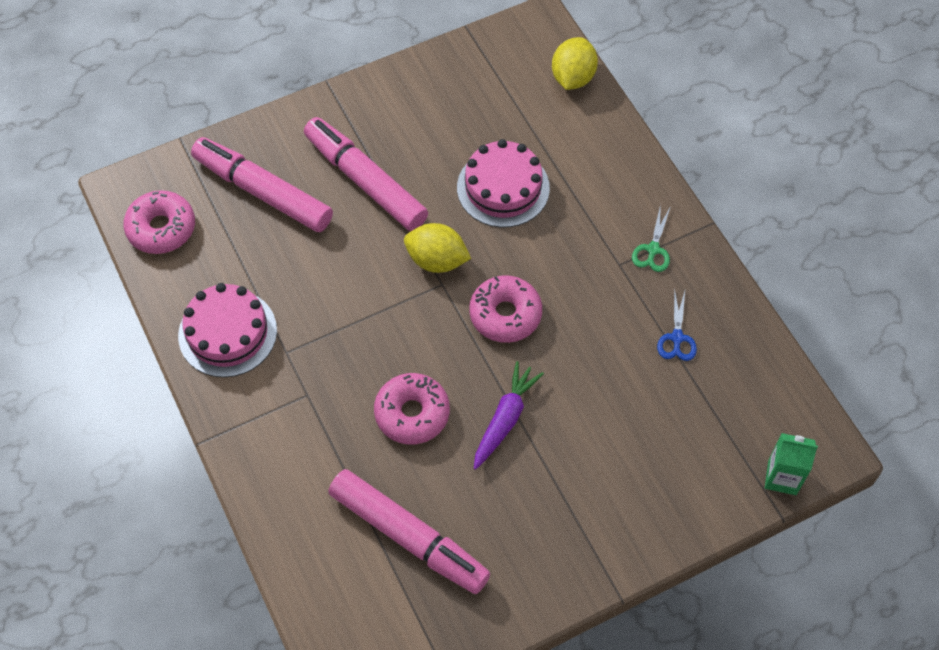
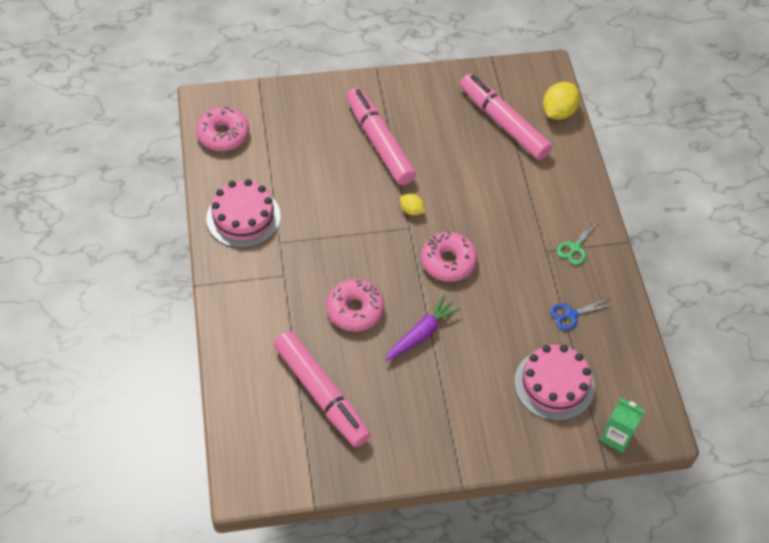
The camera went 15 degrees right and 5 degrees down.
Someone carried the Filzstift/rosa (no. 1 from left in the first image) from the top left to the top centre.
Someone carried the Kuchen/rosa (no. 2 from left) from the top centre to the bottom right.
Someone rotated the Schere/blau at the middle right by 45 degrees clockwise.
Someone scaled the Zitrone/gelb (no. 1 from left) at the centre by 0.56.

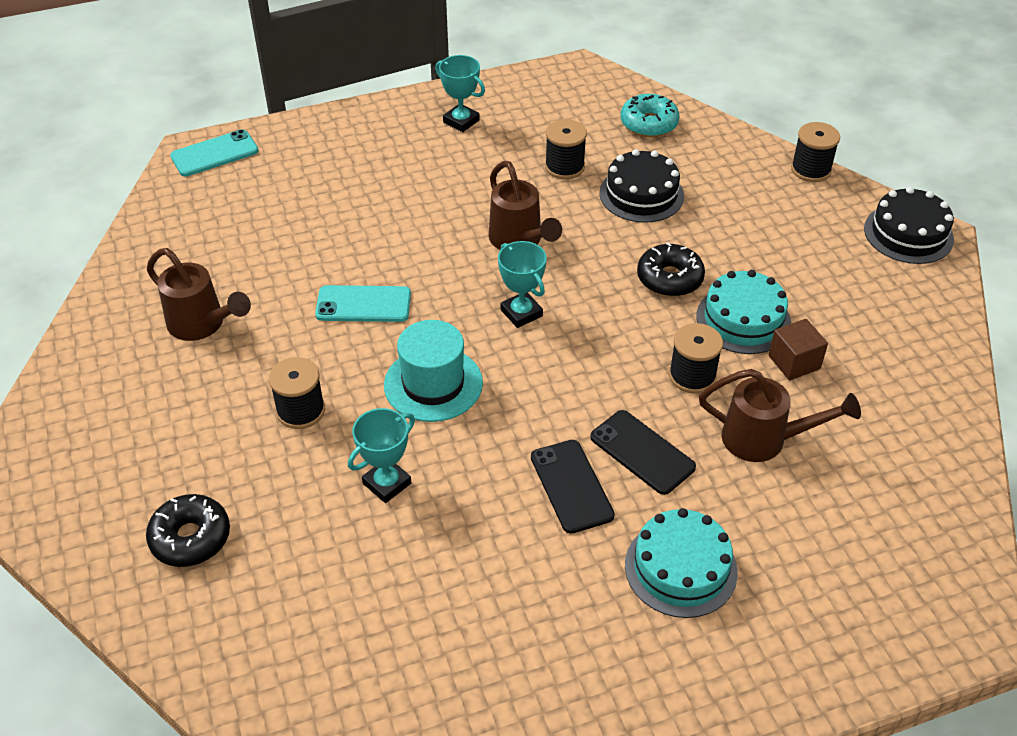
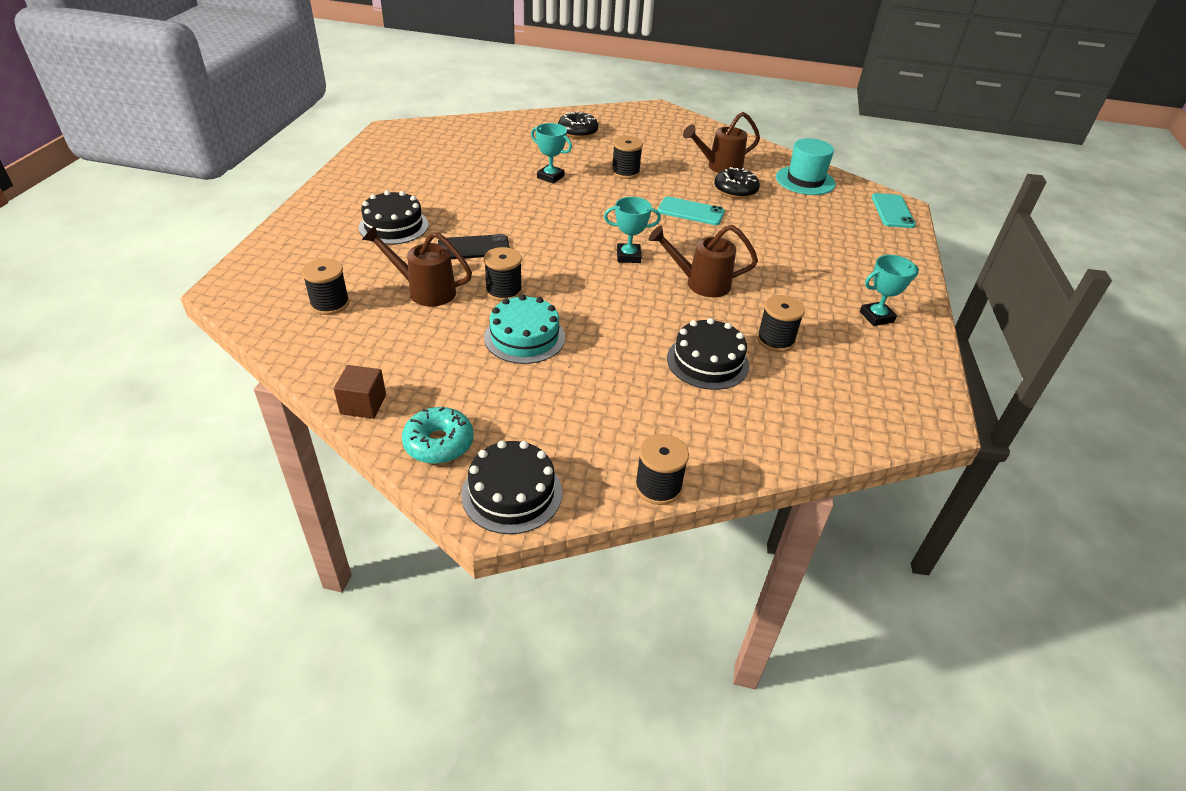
The camera went 120 degrees right and 5 degrees down.
Someone took away the Handy/schwarz (no. 1 from left) at the centre.
Someone put down the Garnrolle/schwarz (no. 1 from left) at the middle left.
Someone carried the Hut/türkis from the centre to the top right.
Someone carried the Donut/türkis from the top centre to the centre.
Someone carried the Donut/schwarz (no. 2 from left) from the centre to the top centre.
Someone carried the Kubus/braun from the middle right to the middle left.
Someone repainted the Kuchen/türkis (no. 1 from left) at the bottom right, which became the Kuchen/schwarz (no. 1 from left) at the top left.
Someone rotated the Handy/türkis (no. 2 from left in the first image) at the centre by 75 degrees clockwise.
Someone rotated the Pokal/türkis (no. 1 from left) at the centre by 45 degrees counterclockwise.
Someone rotated the Gießkanne/braun (no. 3 from left in the first image) at the middle right by 60 degrees clockwise.

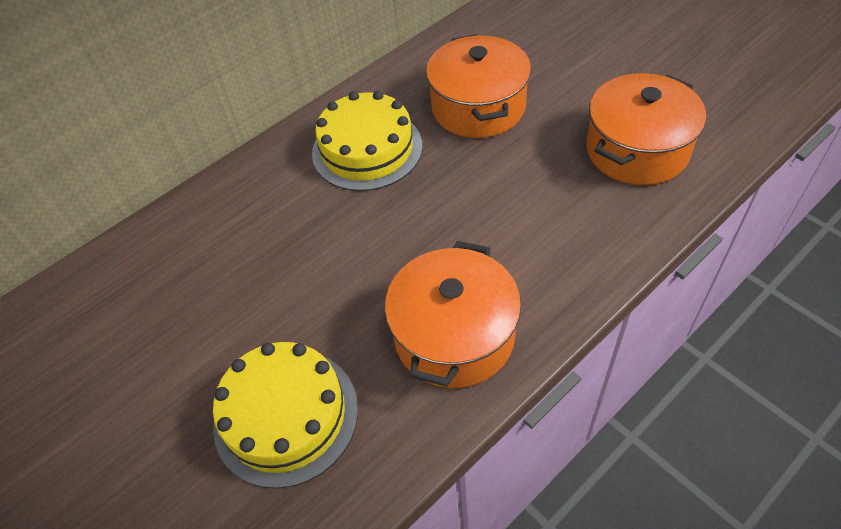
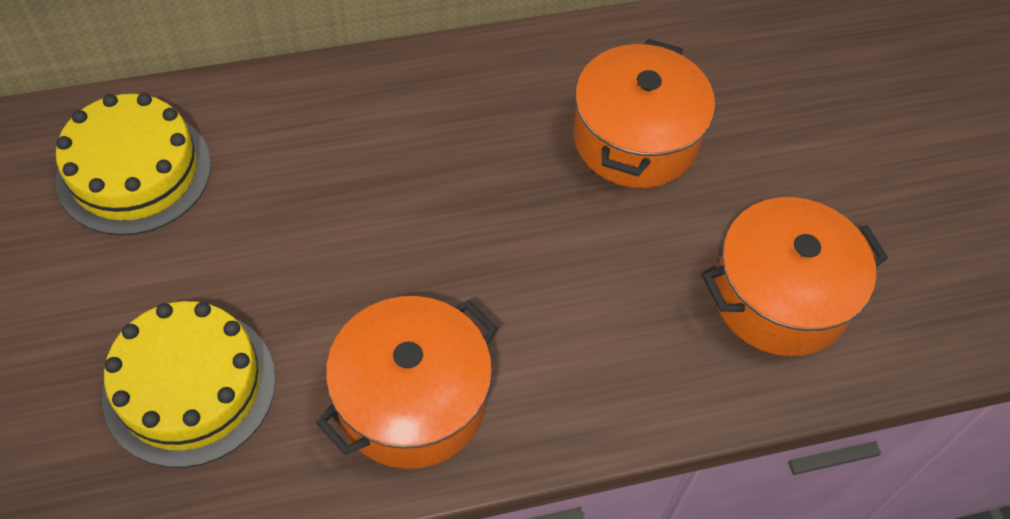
The camera went 20 degrees right and 5 degrees up.
Someone carried the Kuchen/gelb (no. 2 from left in the first image) from the top centre to the top left.

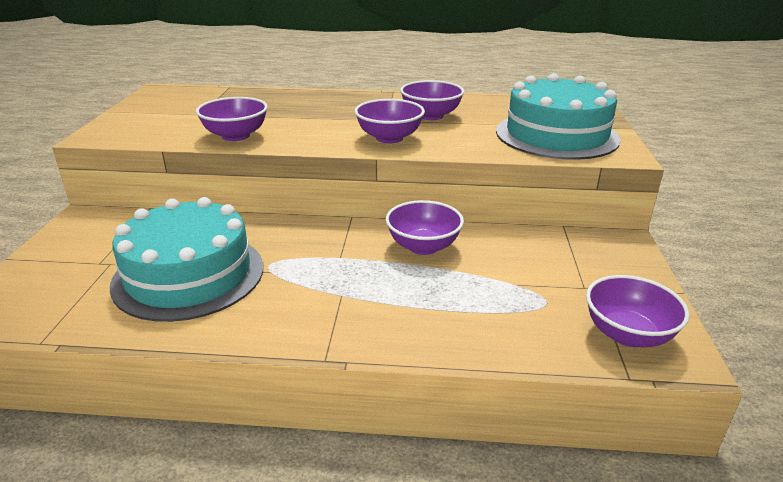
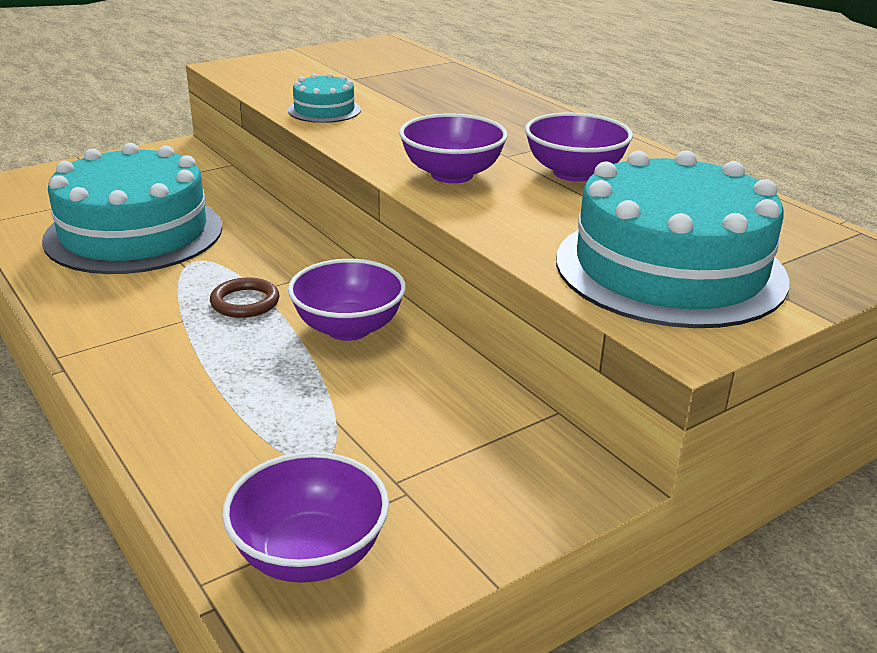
The camera went 50 degrees right and 0 degrees up.
Someone put down the Ring/braun at the middle left.
Someone swapped the Schüssel/lila (no. 1 from left) at the top left for the Kuchen/türkis (no. 2 from left) at the top centre.

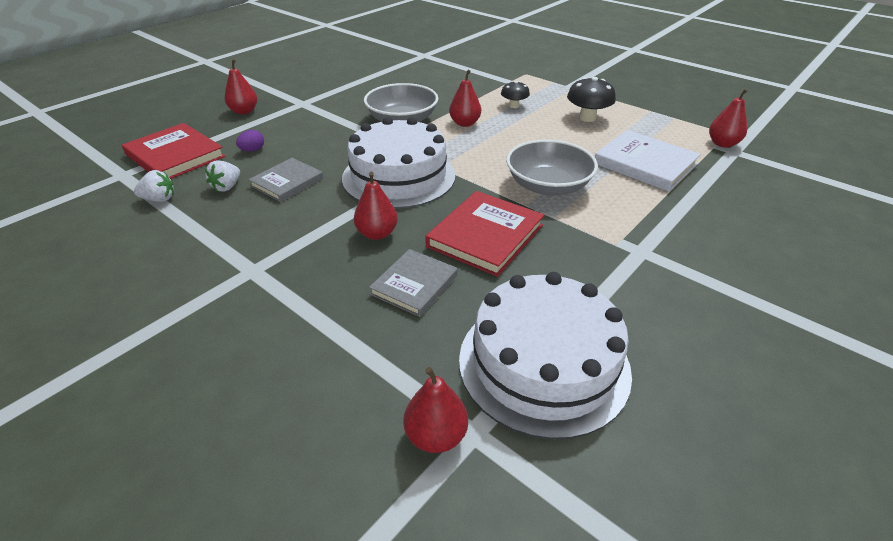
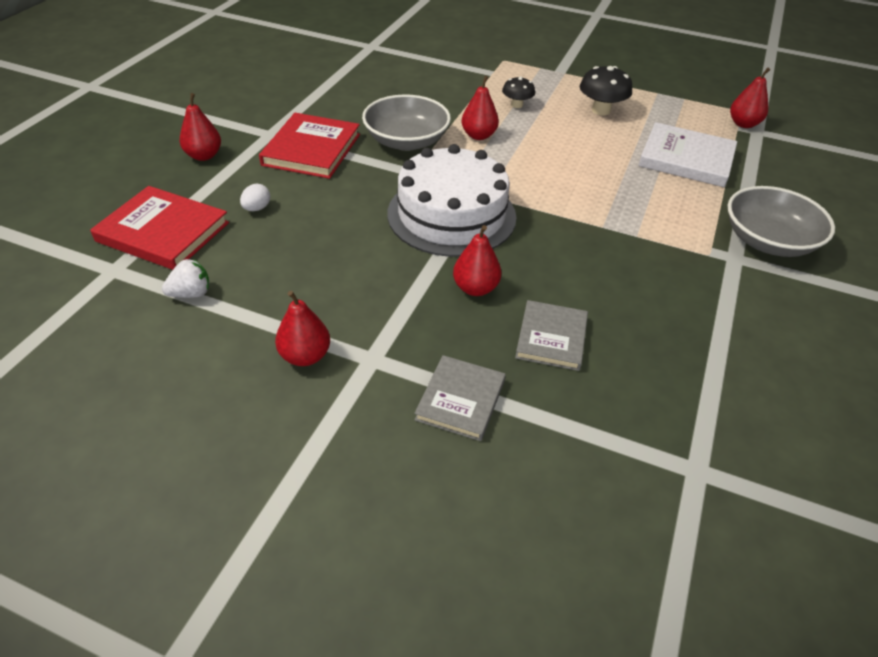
The camera went 20 degrees left and 5 degrees up.
Someone took away the Erdbeere/weiß (no. 2 from left) at the top left.
Someone took away the Kuchen/weiß (no. 2 from left) at the centre.
Someone carried the Buch/grau (no. 1 from left) from the top left to the centre.
Someone carried the Birne/rot (no. 3 from left in the first image) from the bottom centre to the centre.
Someone carried the Buch/rot (no. 2 from left) from the centre to the top centre.
Someone carried the Schüssel/grau (no. 2 from left) from the top centre to the middle right.
Someone repainted the Ei/lila at the top left, which became the Ei/weiß at the top left.

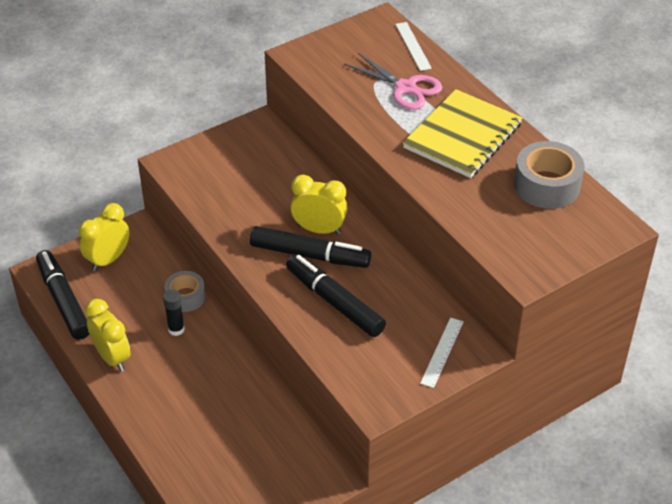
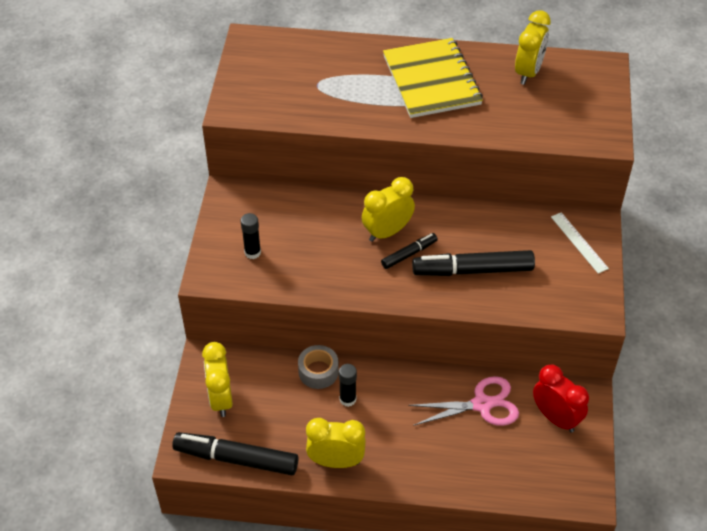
The camera went 50 degrees left and 5 degrees up.
Someone took away the Lineal/weiß (no. 1 from left) at the top centre.
Someone put down the Klebestift/schwarz (no. 1 from left) at the centre.
Someone put down the Wecker/rot at the bottom right.
Someone carried the Schere/rosa from the top centre to the bottom centre.
Someone swapped the Klebeband/grau (no. 2 from left) at the middle right for the Wecker/gelb (no. 4 from left) at the top right.
Someone scaled the Filzstift/schwarz (no. 2 from left) at the centre by 0.53.

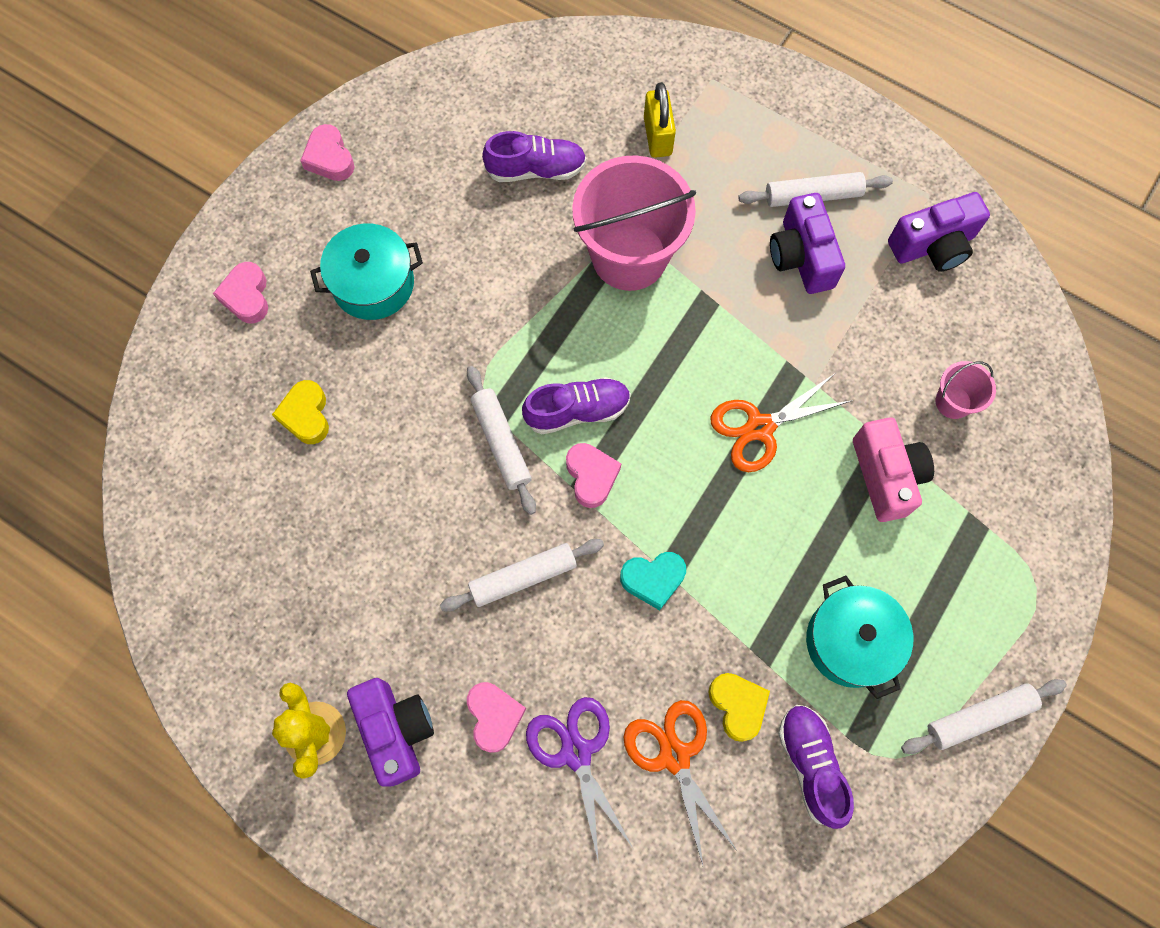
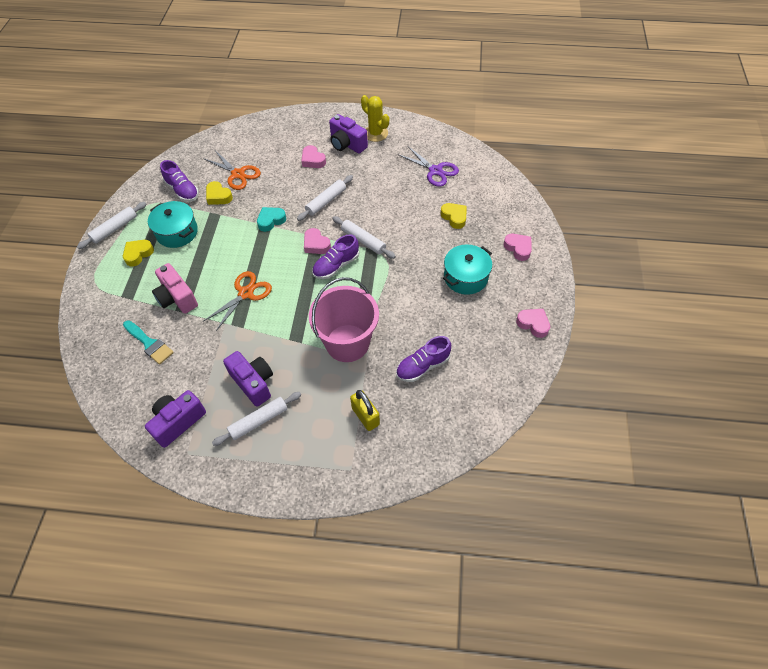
The camera went 155 degrees right and 15 degrees down.
Someone put down the Herz/gelb (no. 1 from left) at the middle left.
Someone carried the Schere/lila from the bottom centre to the top centre.
Someone swapped the Eimer/rosa (no. 2 from left) at the middle right for the Pinsel/türkis at the middle left.

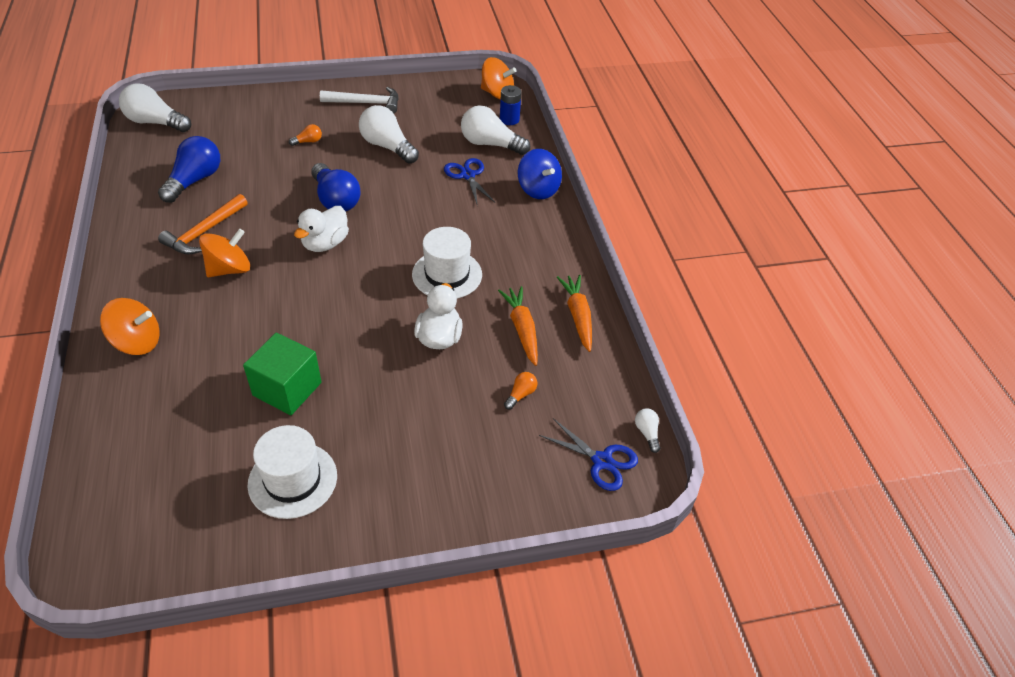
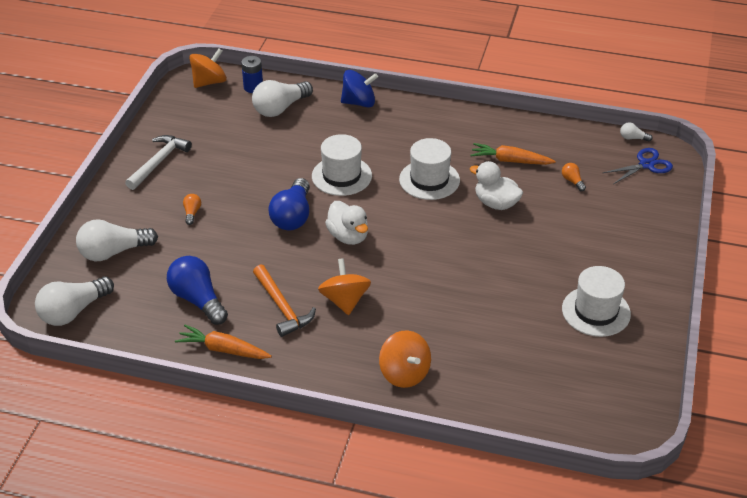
The camera went 60 degrees left and 5 degrees down.
Someone took away the Kubus/grün at the middle left.
Someone took away the Schere/blau (no. 1 from left) at the top centre.
Someone put down the Hut/weiß (no. 1 from left) at the top centre.
Someone carried the Glühbirne/weiß (no. 2 from left) from the top centre to the middle left.
Someone carried the Karotte/orange (no. 2 from left in the first image) from the centre to the bottom left.
Someone rotated the Kreisel/orange (no. 1 from left in the first image) at the middle left by 120 degrees clockwise.
Someone rotated the Glühbirne/blau (no. 2 from left) at the top left by 105 degrees clockwise.

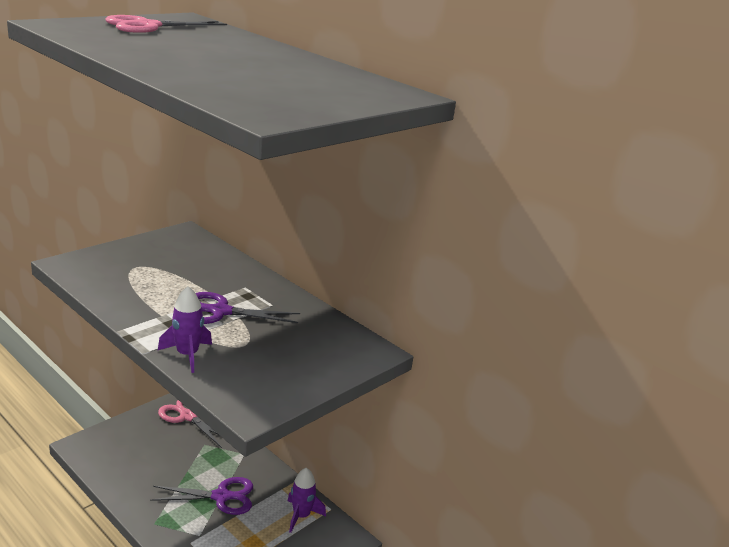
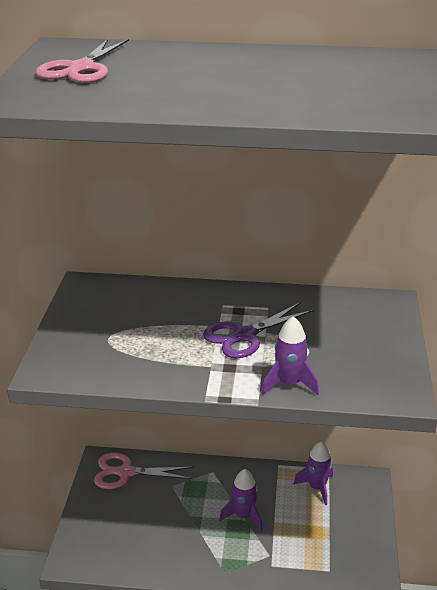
The camera went 35 degrees left and 5 degrees up.
Someone swapped the Schere/lila (no. 1 from left) at the bottom left for the Rakete/lila (no. 1 from left) at the bottom centre.

